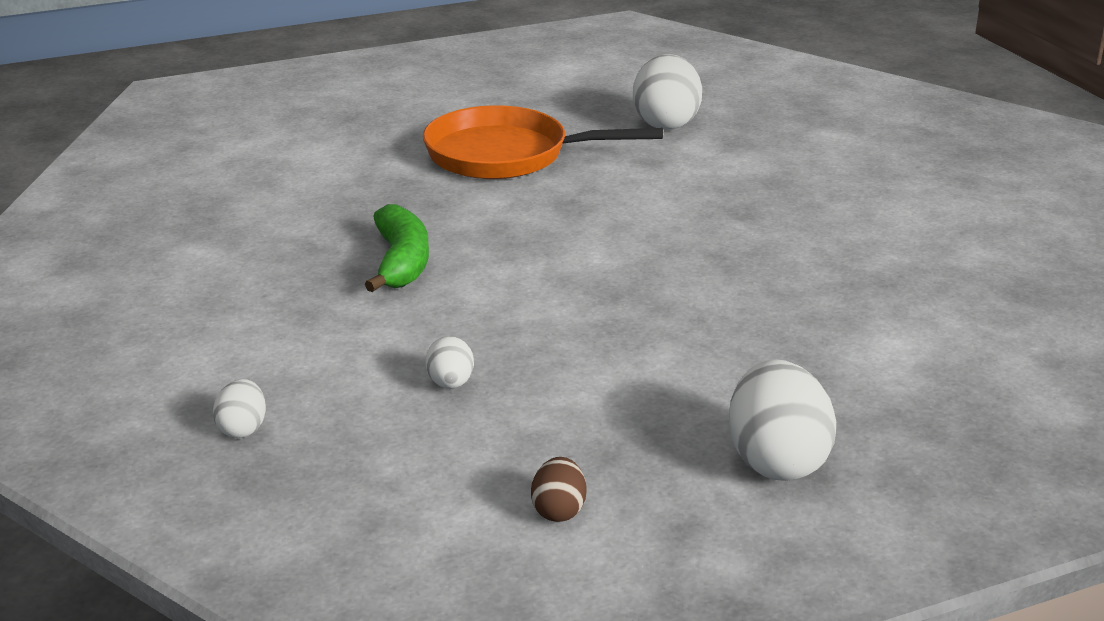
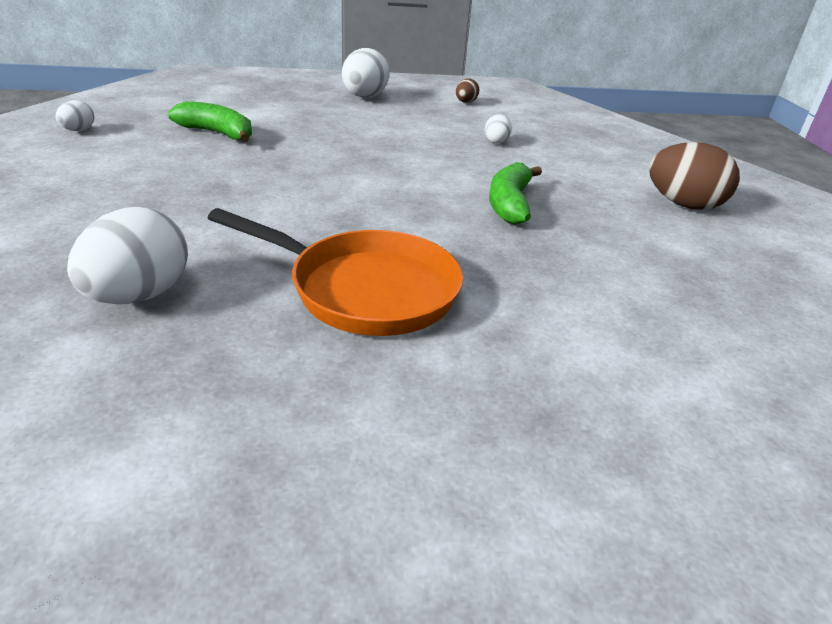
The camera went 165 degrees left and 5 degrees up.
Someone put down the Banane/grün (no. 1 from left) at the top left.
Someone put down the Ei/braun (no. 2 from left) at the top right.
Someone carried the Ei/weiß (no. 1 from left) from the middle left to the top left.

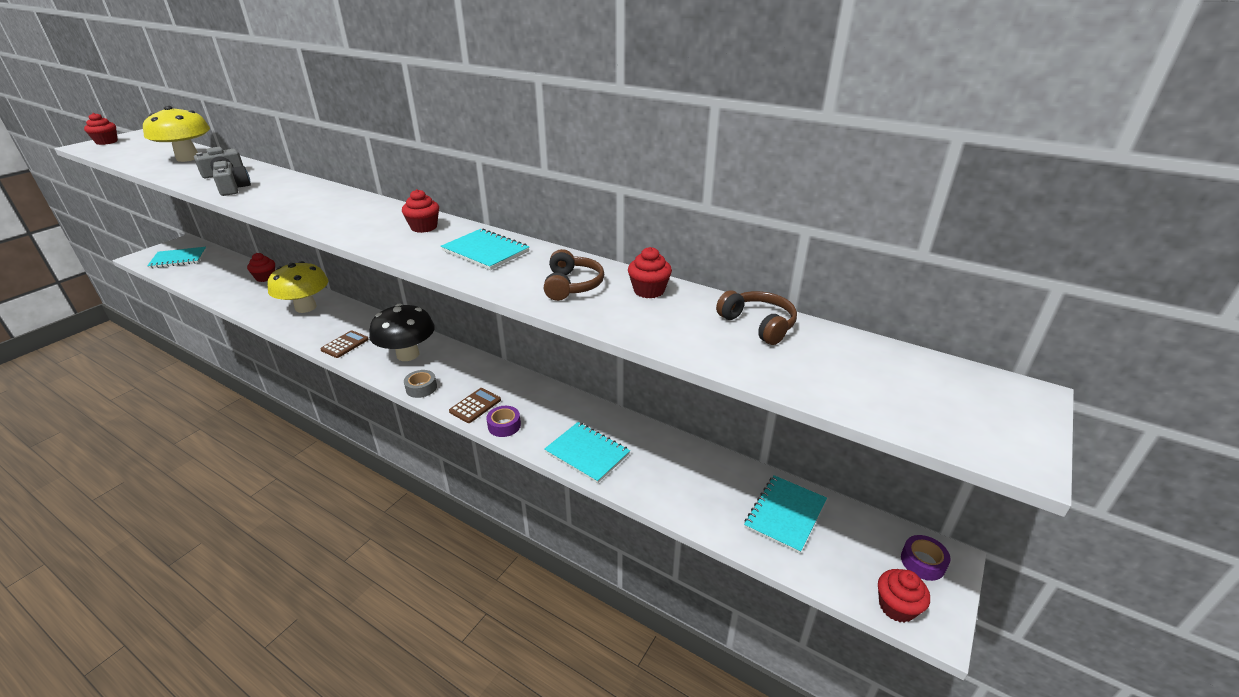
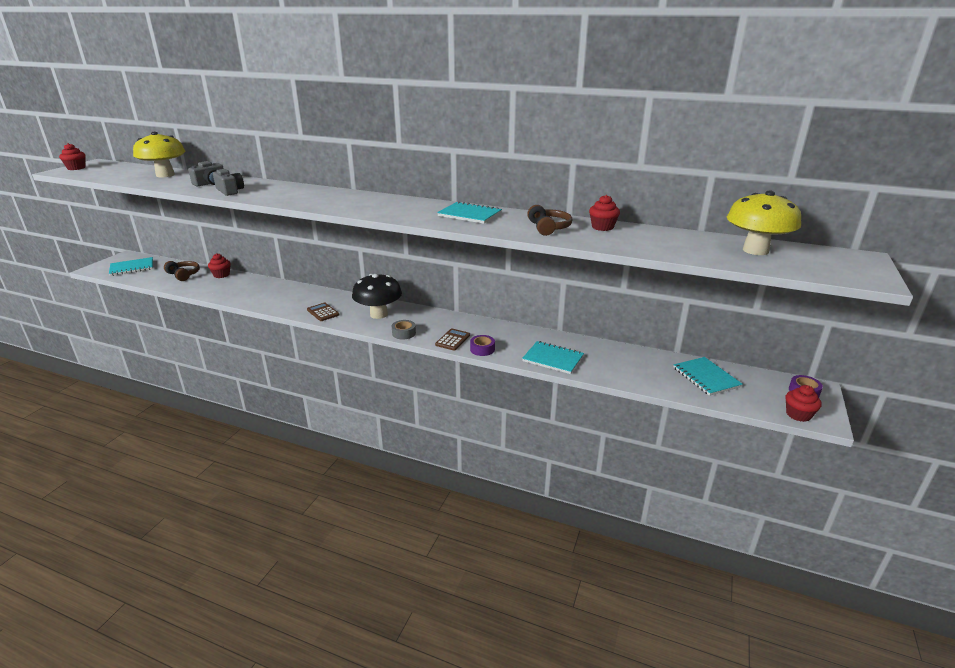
The camera went 10 degrees left and 5 degrees down.
Someone took away the Muffin/rot (no. 3 from left) at the top centre.
Someone carried the Pilz/gelb (no. 2 from left) from the middle left to the top right.
Someone carried the Kopfhörer/braun (no. 2 from left in the first image) from the centre to the middle left.
Someone rotated the Taschenrechner/braun (no. 1 from left) at the middle left by 60 degrees counterclockwise.
Someone rotated the Notizbuch/türkis (no. 4 from left) at the bottom centre by 45 degrees counterclockwise.

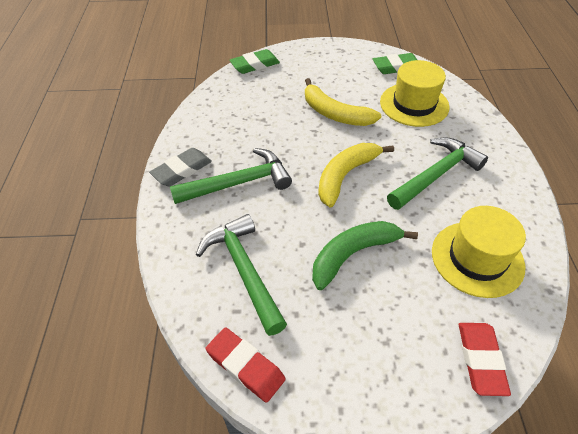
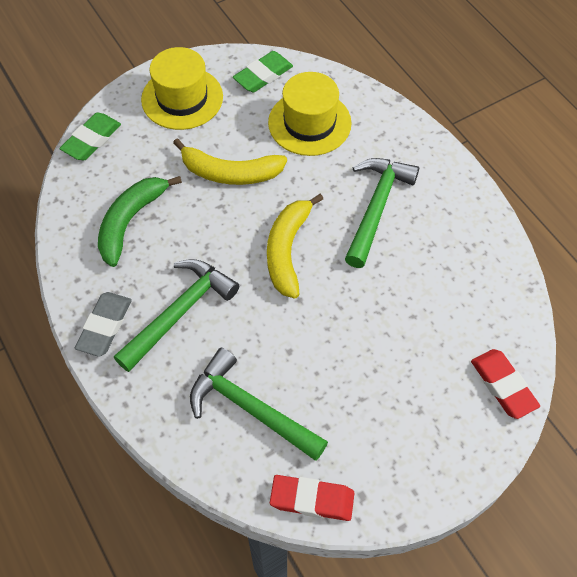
The camera went 30 degrees left and 10 degrees up.
Someone carried the Banane/grün from the centre to the middle left.
Someone carried the Hut/gelb (no. 2 from left in the first image) from the middle right to the top left.

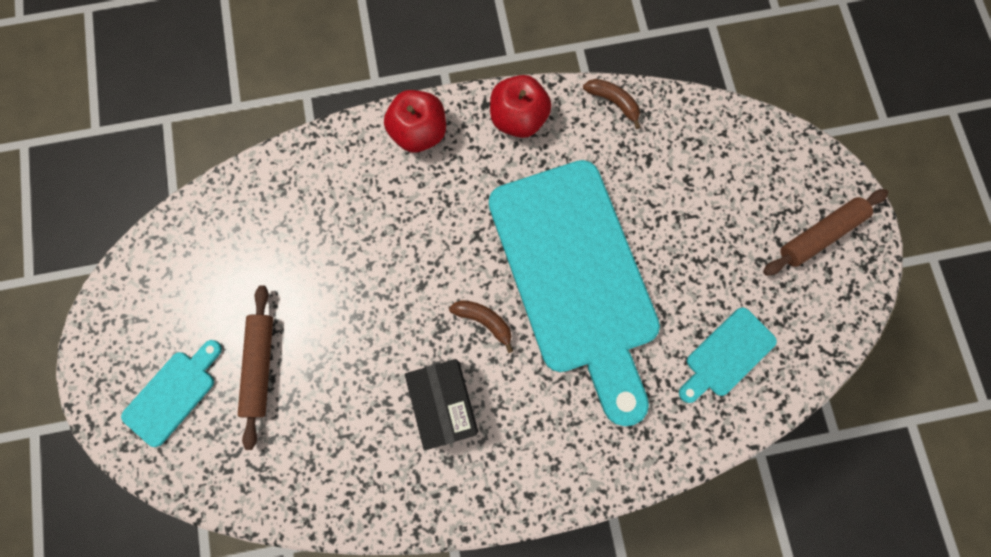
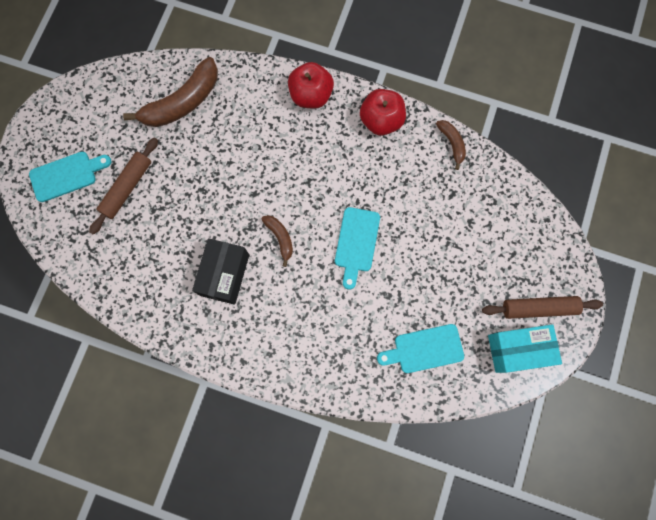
The camera went 30 degrees right and 0 degrees up.
Someone put down the Banane/braun (no. 1 from left) at the top left.
Someone put down the Schachtel/türkis at the bottom right.
Someone scaled the Schneidebrett/türkis (no. 2 from left) at the centre by 0.42.

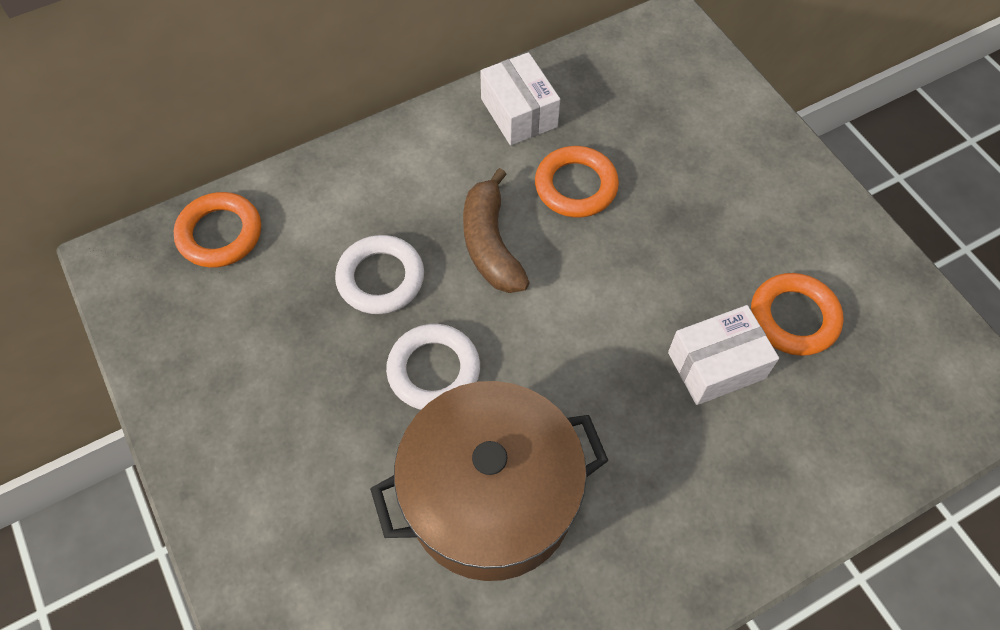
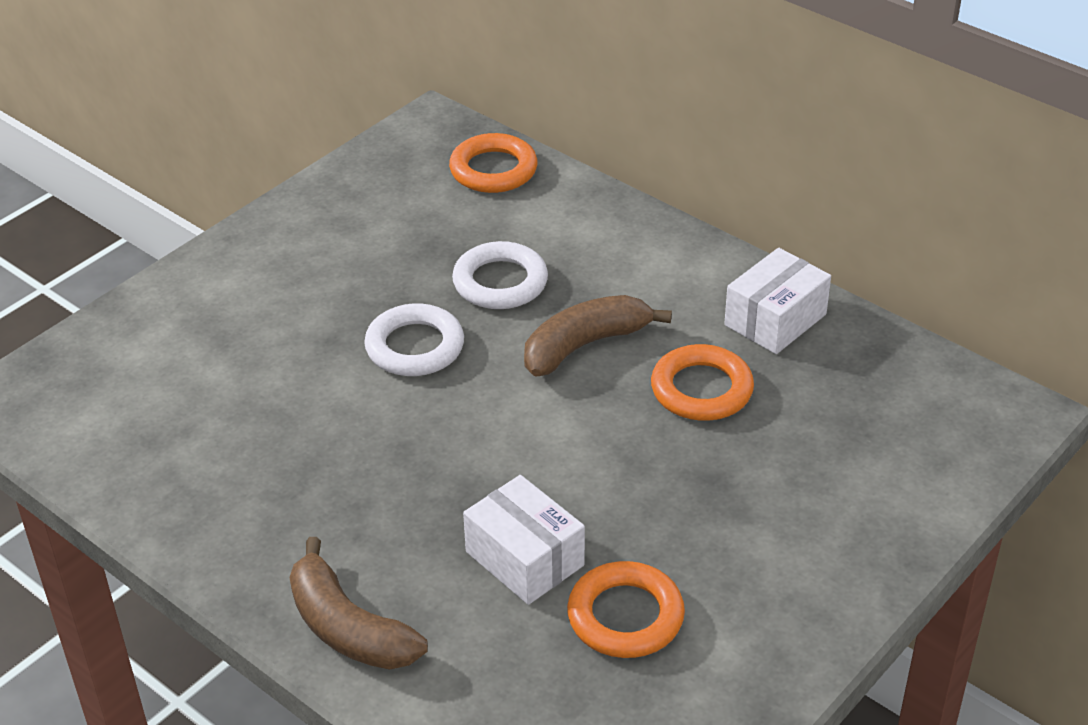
The camera went 70 degrees right and 20 degrees down.
Someone took away the Kochtopf/braun at the bottom centre.
Someone put down the Banane/braun (no. 1 from left) at the bottom left.

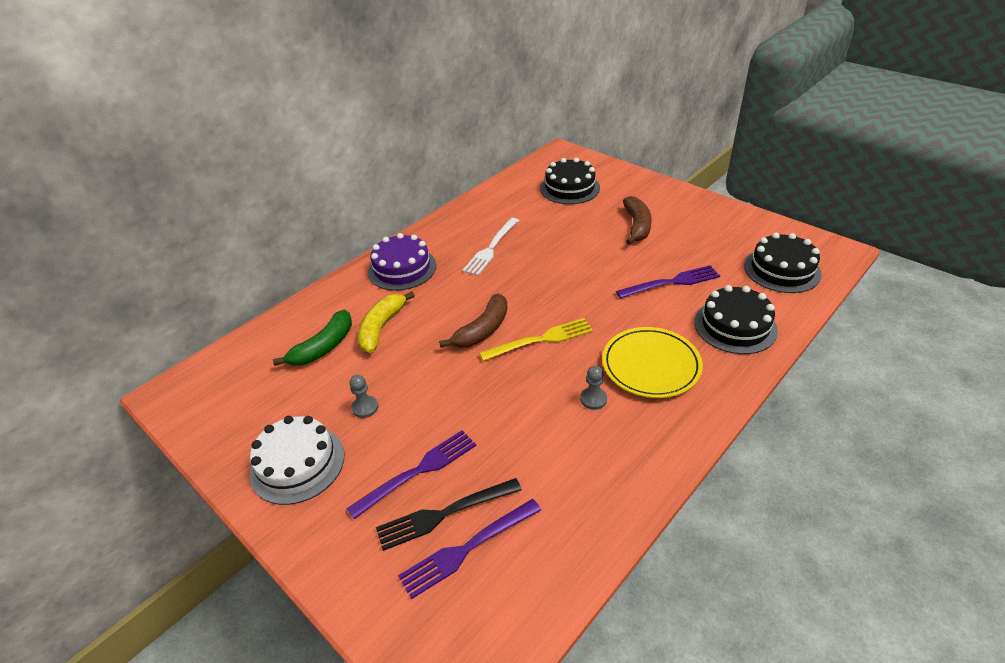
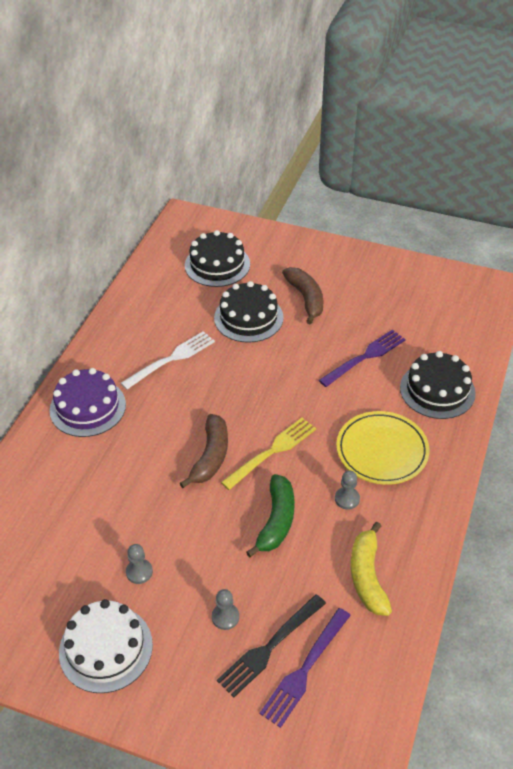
The camera went 25 degrees left and 5 degrees up.
Someone carried the Banane/grün from the middle left to the bottom centre.
Someone carried the Banane/gelb from the centre to the bottom right.
Someone carried the Kuchen/schwarz (no. 3 from left in the first image) from the middle right to the centre.
Someone swapped the Gabel/lila (no. 1 from left) at the bottom centre for the Bauer/grau (no. 2 from left) at the bottom centre.
Someone rotated the Gabel/weiß at the centre by 135 degrees counterclockwise.

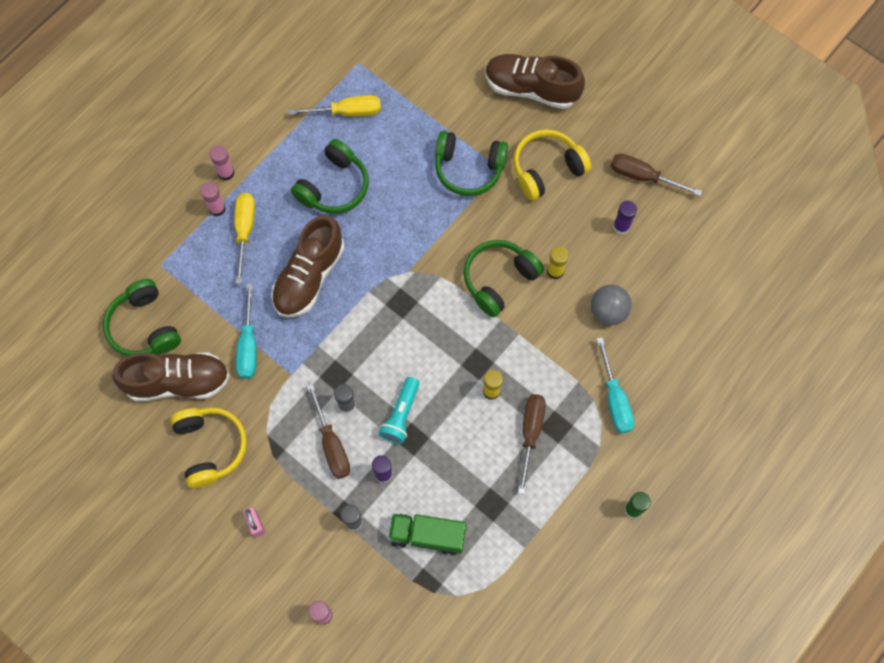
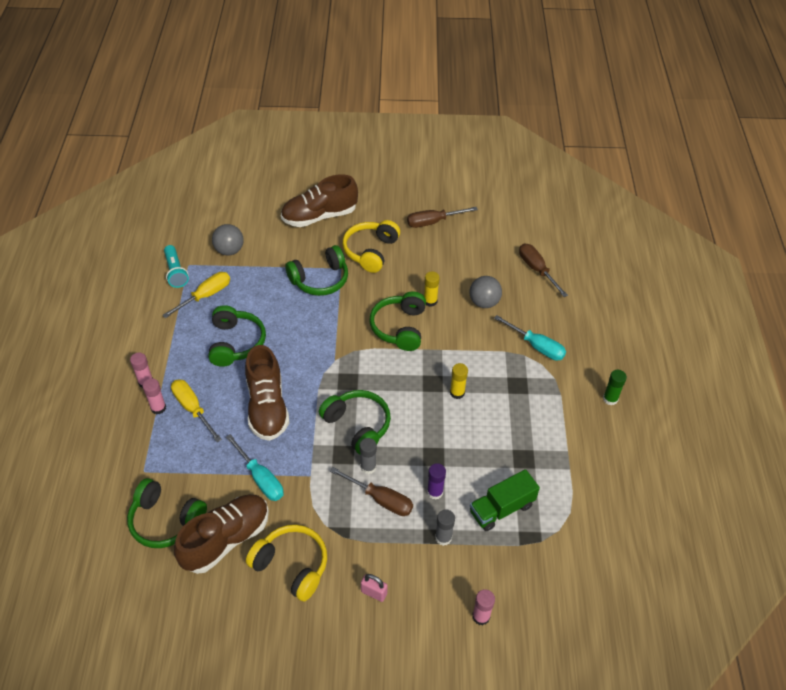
The camera went 40 degrees left and 20 degrees down.
Someone took away the Klebestift/lila (no. 2 from left) at the top right.
Someone put down the Ball/grau (no. 1 from left) at the middle left.
Someone put down the Kopfhörer/grün (no. 4 from left) at the centre.
Someone carried the Taschenlampe/türkis from the centre to the middle left.
Someone carried the Schraubenzieher/braun (no. 2 from left in the first image) from the bottom centre to the middle right.

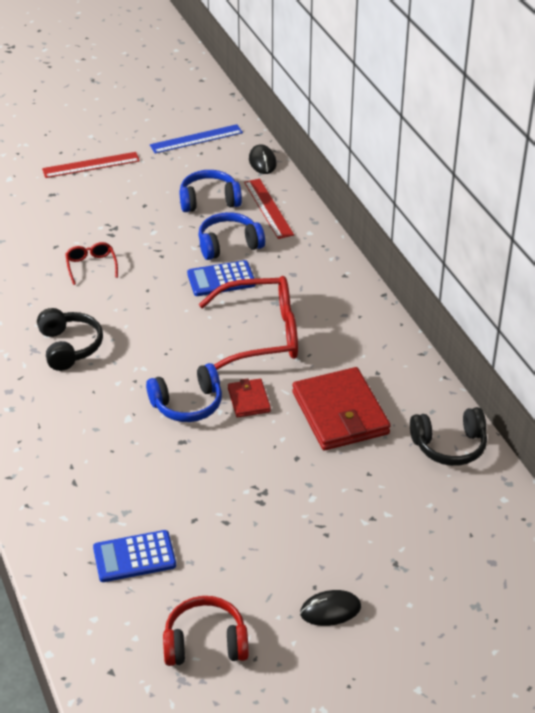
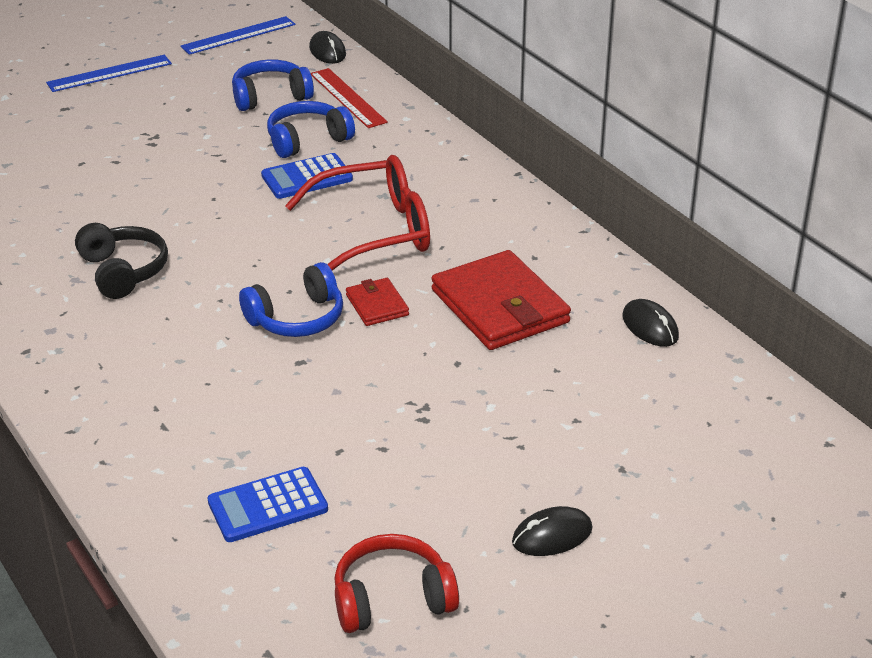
The camera went 10 degrees left and 5 degrees down.
Someone took away the Brille/rot (no. 1 from left) at the middle left.
Someone swapped the Kopfhörer/schwarz (no. 2 from left) at the middle right for the Computermaus/schwarz (no. 3 from left) at the middle right.
Someone repainted the Lineal/rot (no. 1 from left) at the top left, which became the Lineal/blau (no. 1 from left) at the top left.

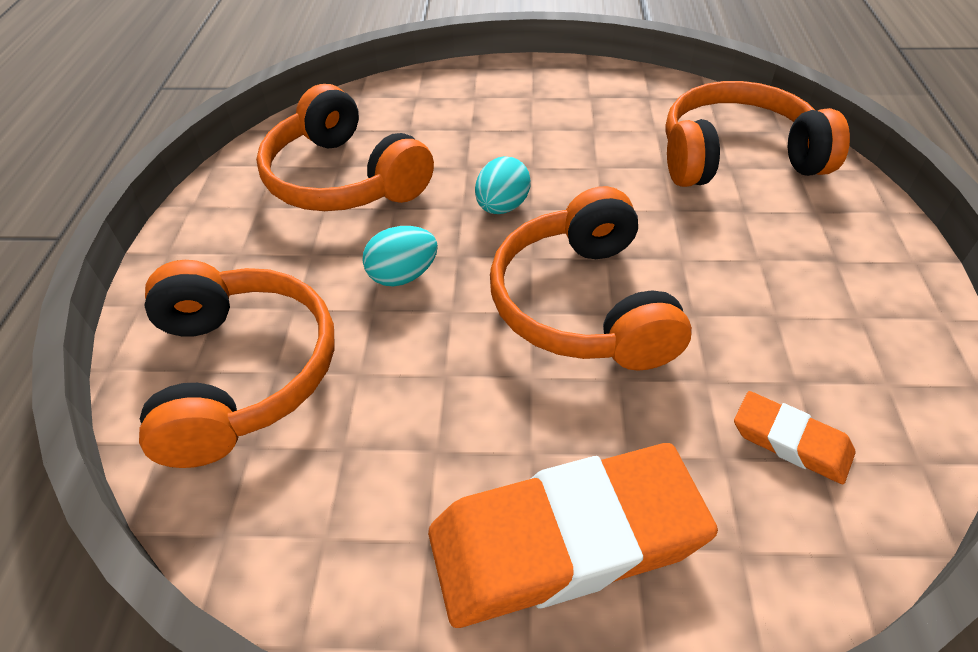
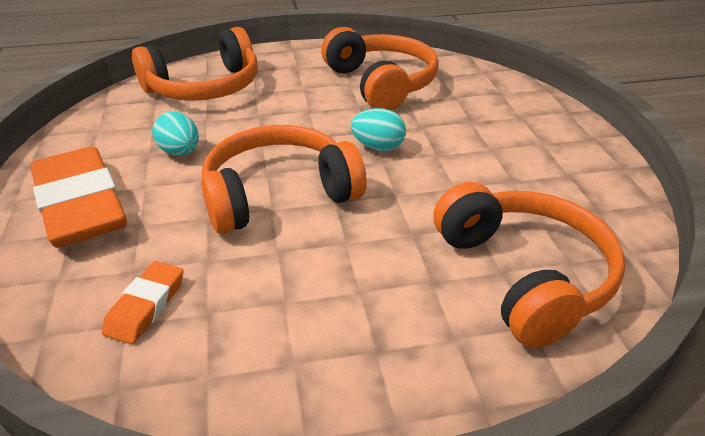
The camera went 75 degrees right and 10 degrees down.
Someone carried the Ei/türkis (no. 1 from left) from the centre to the top left.
Someone rotated the Kopfhörer/orange (no. 2 from left in the first image) at the top centre by 120 degrees clockwise.

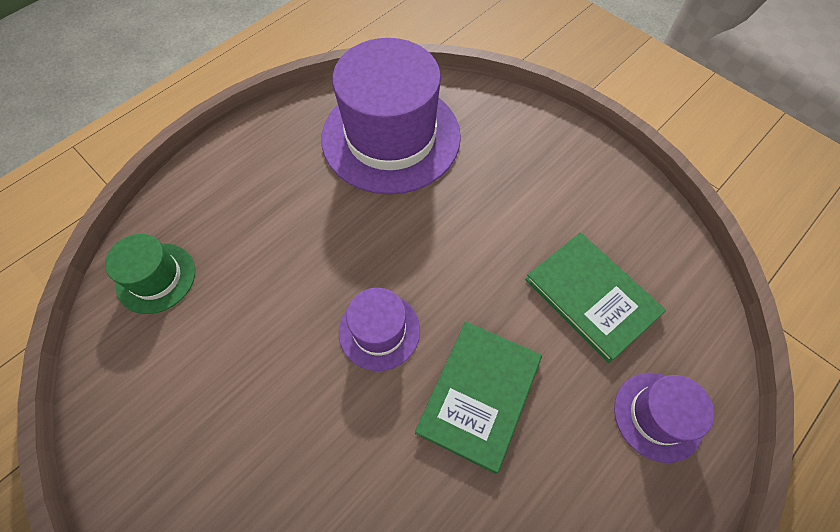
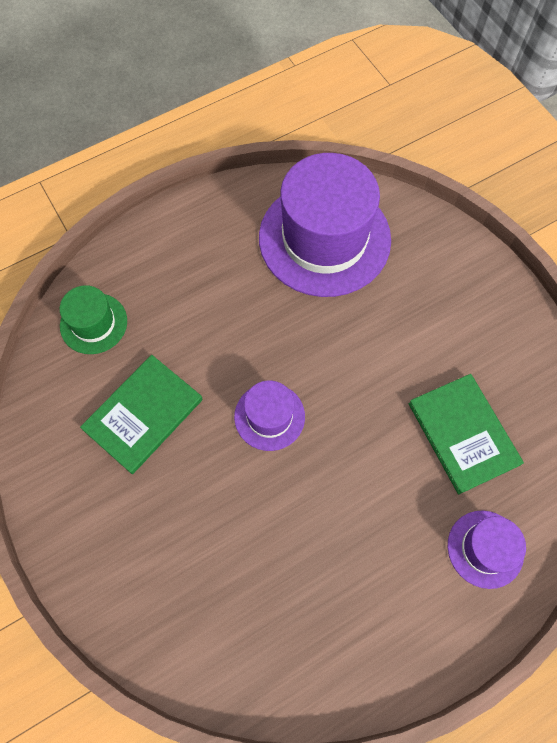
The camera went 15 degrees right and 5 degrees up.
Someone carried the Buch/grün (no. 1 from left) from the bottom centre to the middle left.

